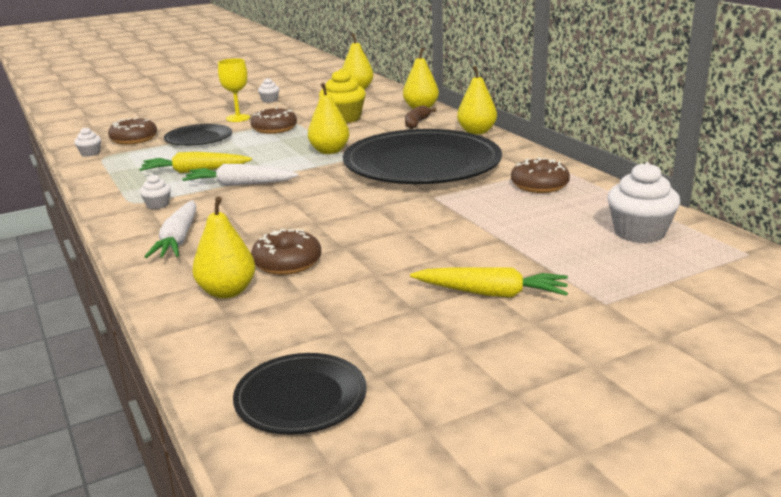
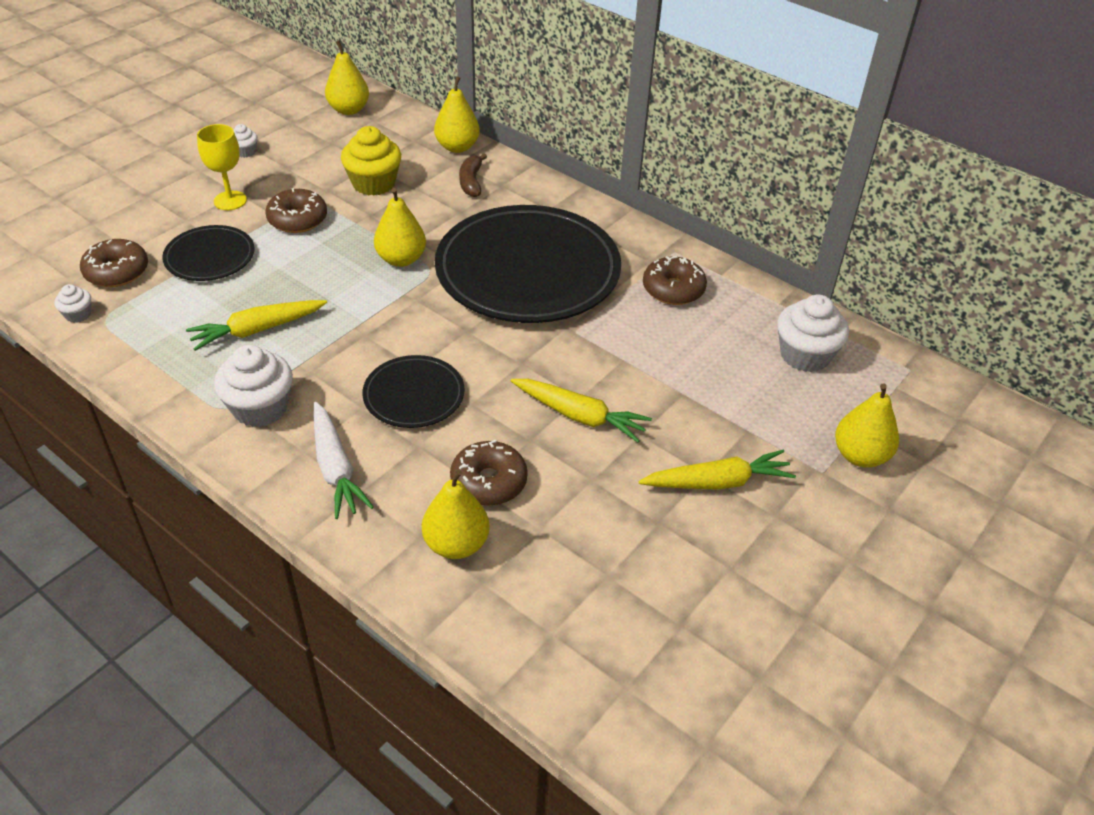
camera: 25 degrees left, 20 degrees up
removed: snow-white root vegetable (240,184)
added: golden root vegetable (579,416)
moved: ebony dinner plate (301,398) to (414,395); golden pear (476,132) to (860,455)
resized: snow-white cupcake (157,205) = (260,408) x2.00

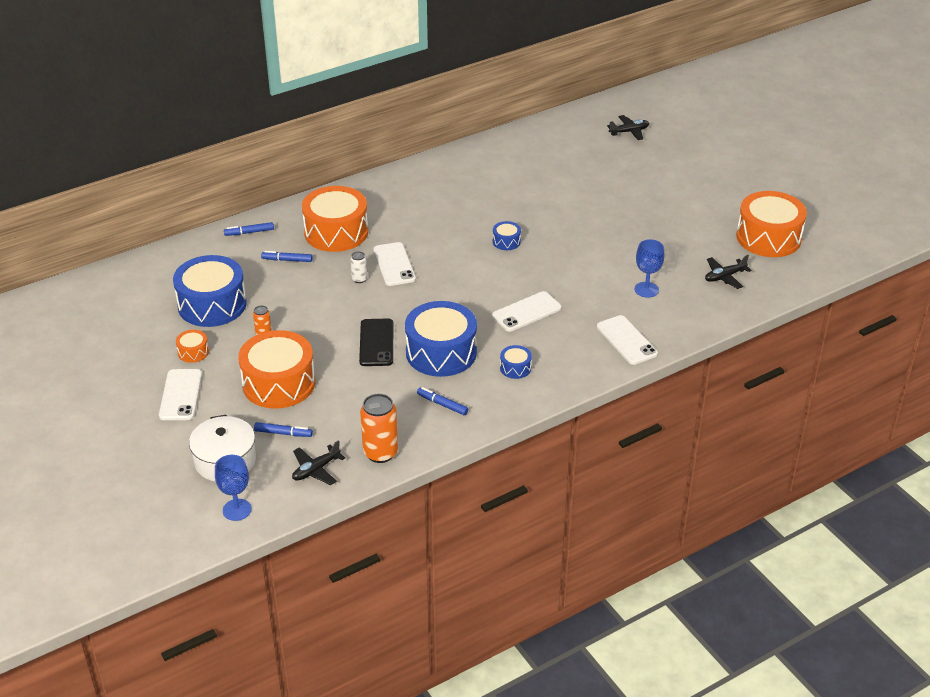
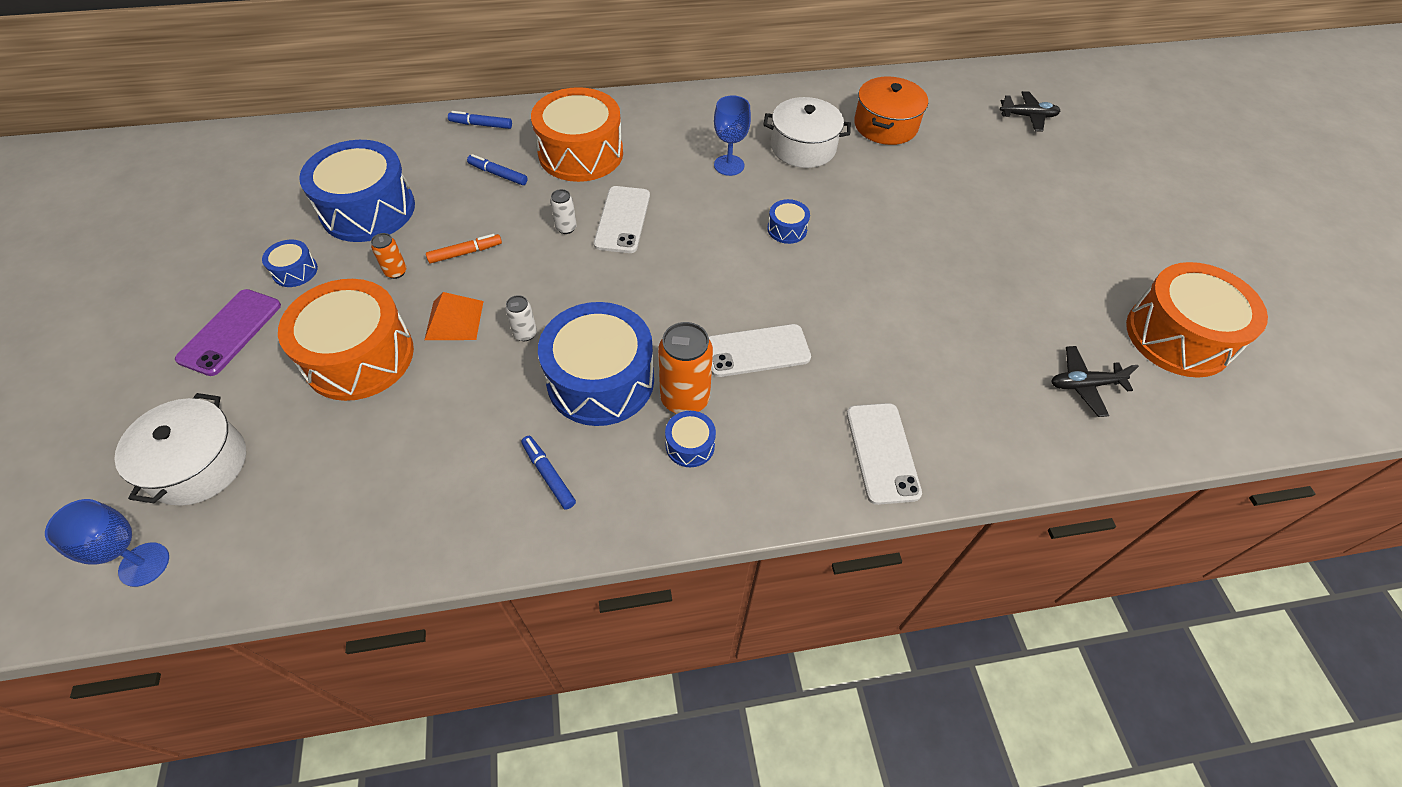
camera: 20 degrees right, 15 degrees up
removed: blue felt pen (283,433); ebony aeroplane (316,470)
added: bright orange pyramid (454,320); bright orange felt pen (465,252); snow-white pot (803,147); bright orange pot (885,125)
moved: bright orange can (380,453) to (685,399); blue goblet (646,290) to (729,165)
replaced: ebony mobile phone (376,343) to snow-white can (525,334)
recoloured: snow-white mobile phone (180,395) to royal purple mobile phone (230,332); bright orange toy drum (193,352) to blue toy drum (295,271)

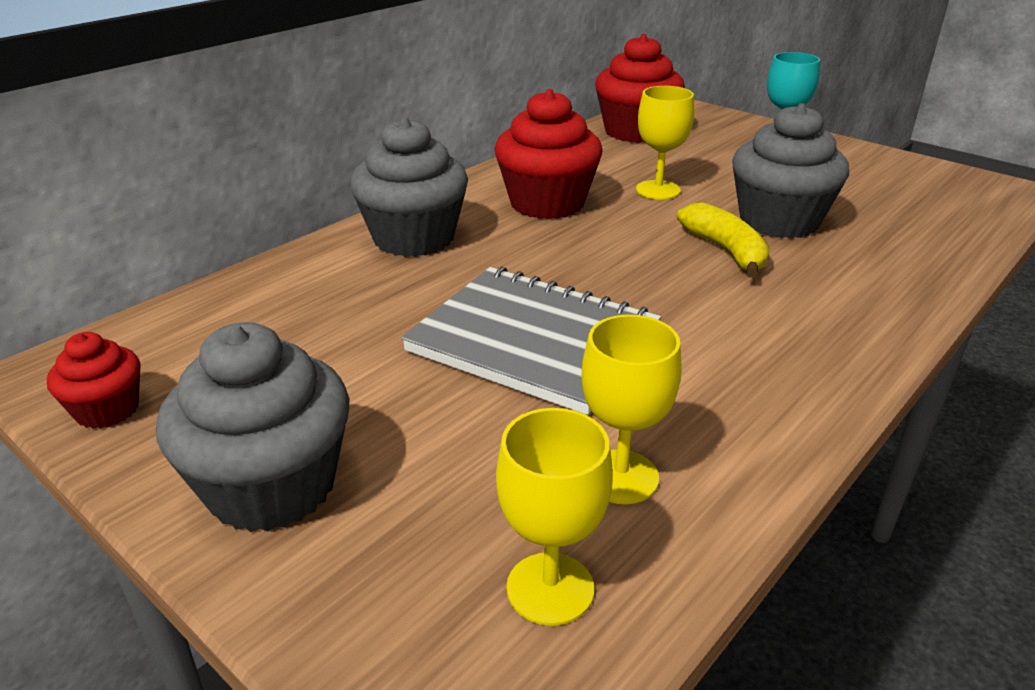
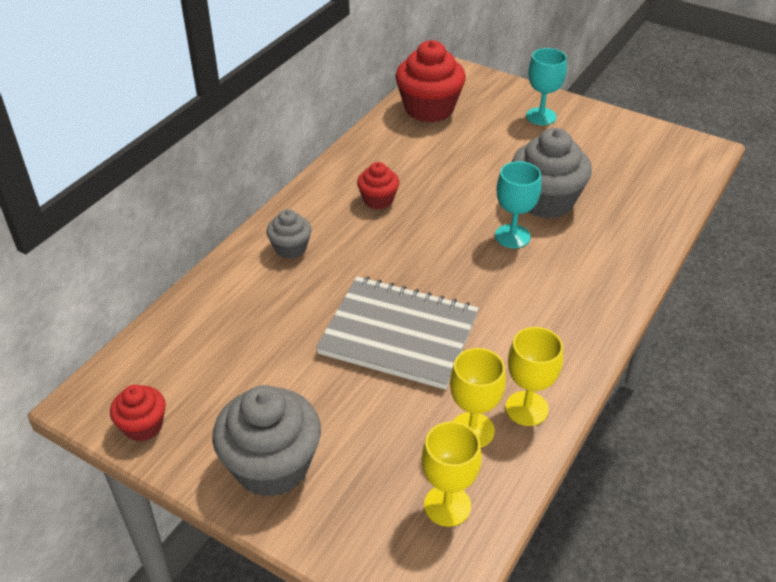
camera: 10 degrees left, 10 degrees up
moved: golden goblet (658,190) to (526,408)
replaced: golden banana fruit (726,251) to teal goblet (512,236)
resized: gray cupcake (413,238) = (290,248) x0.54; crimson cupcake (547,203) = (378,200) x0.54

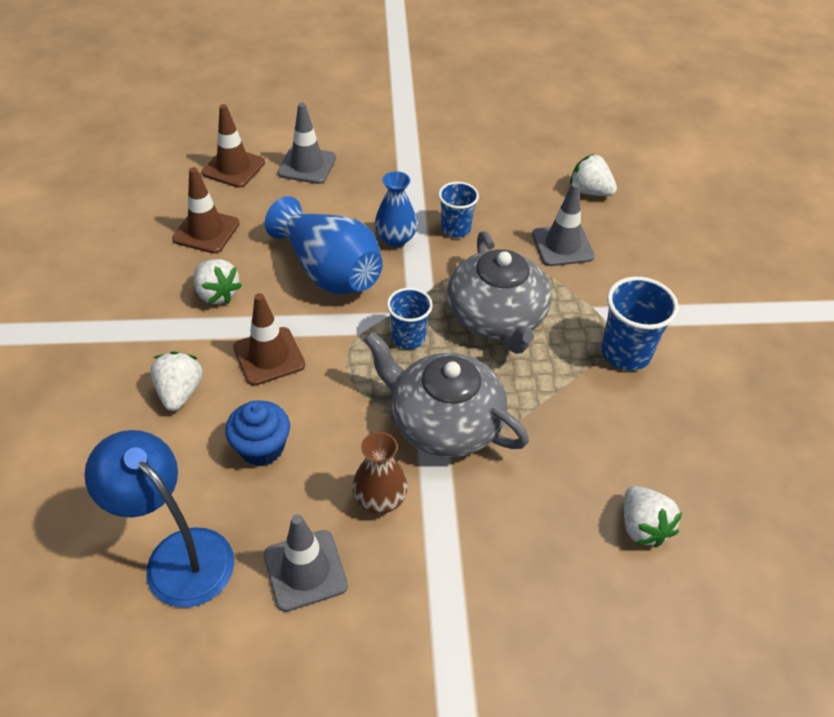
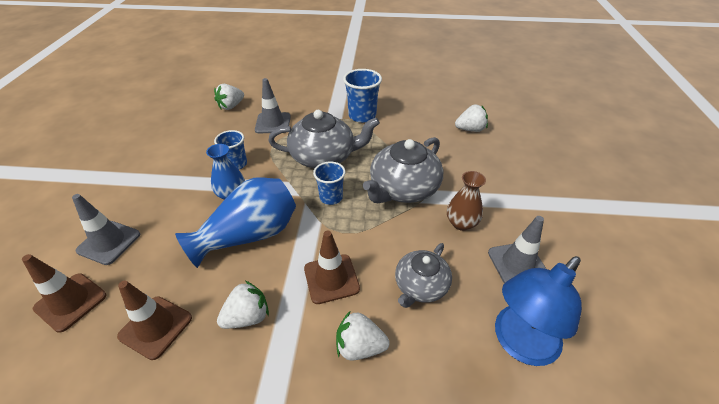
camera: 80 degrees left, 5 degrees down
replaced: blue cupcake (261,447) to gray tea pot (420,286)

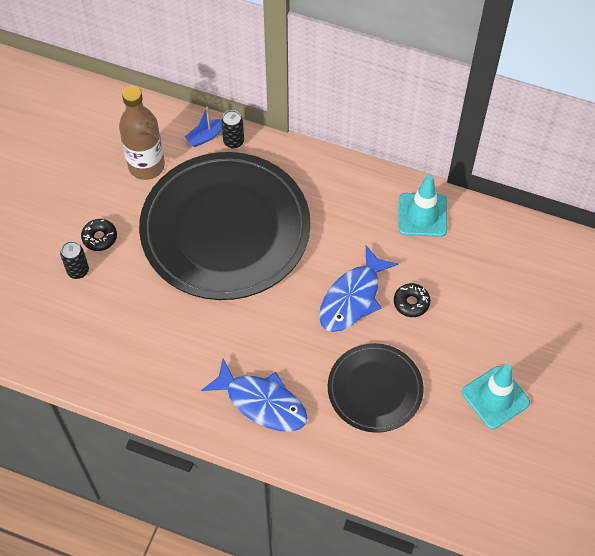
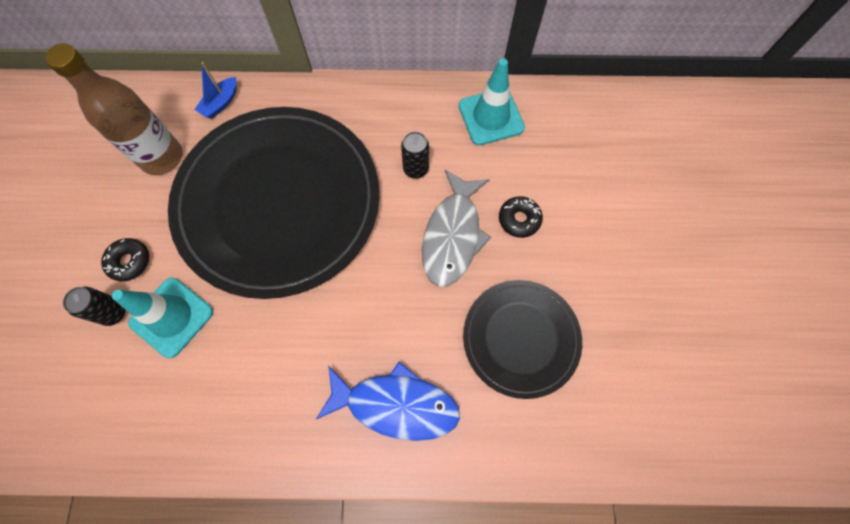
camera: 20 degrees left, 10 degrees up
moved: ebony can (233,141) to (415,169); teal traffic cone (495,397) to (172,317)
recoloured: blue fish (352,298) to gray fish (452,236)

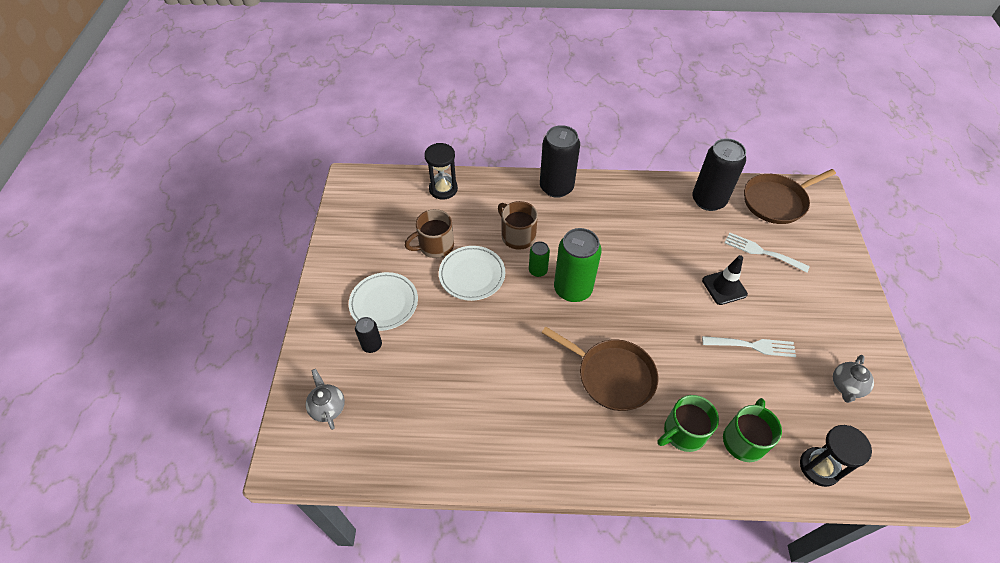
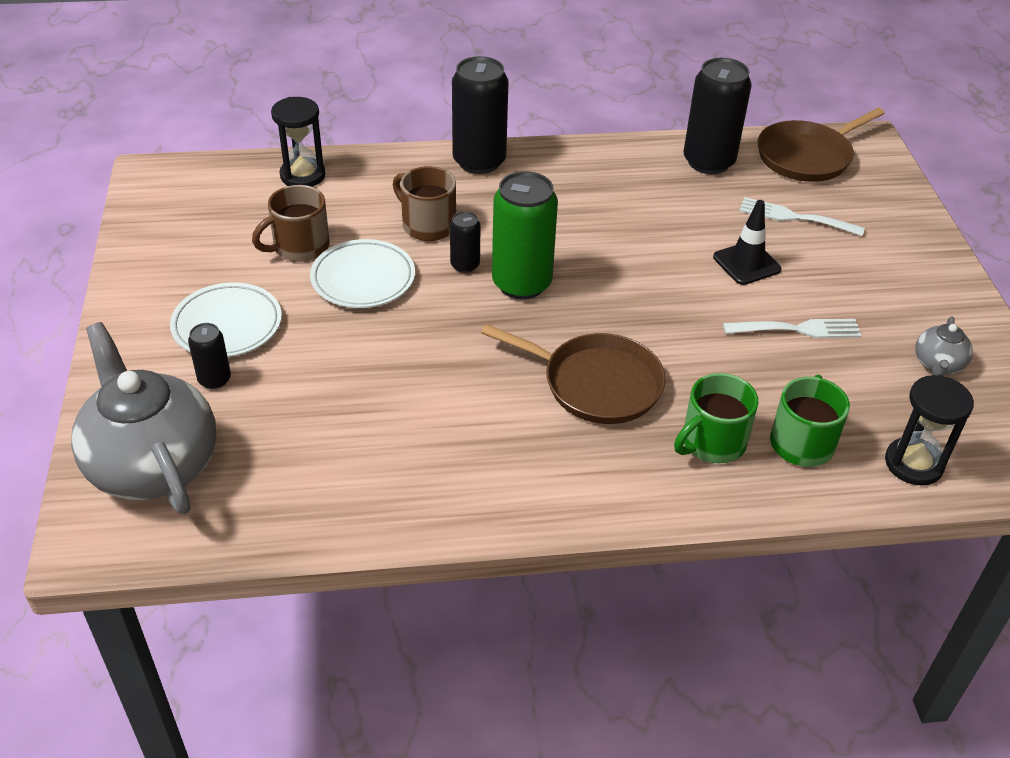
camera: 10 degrees left, 10 degrees down
recoloured: green can (538,270) to ebony can (465,265)
resized: gray tea pot (327,407) = (152,465) x2.25

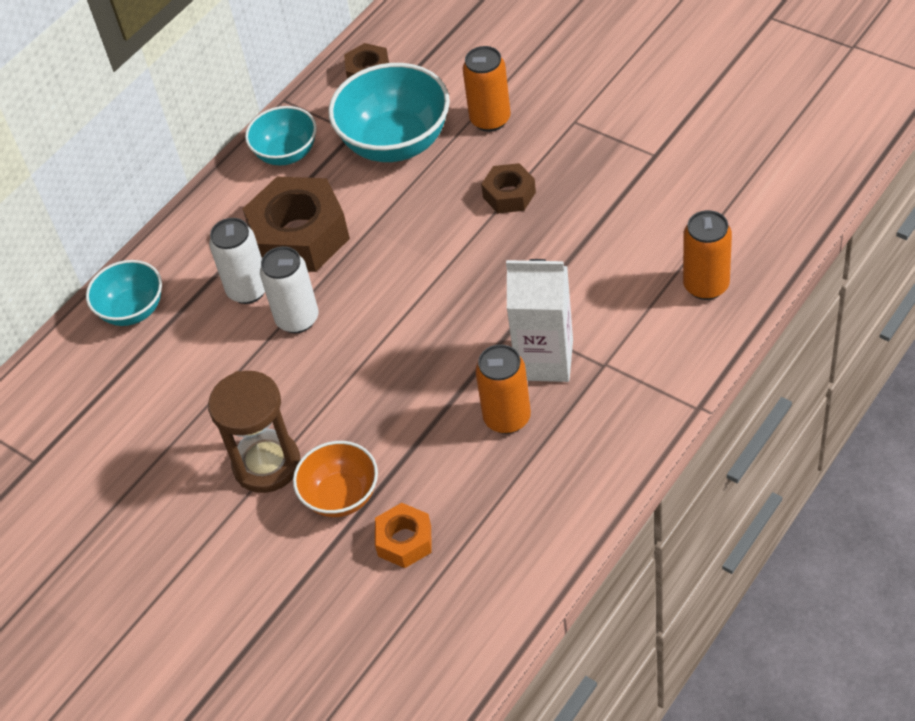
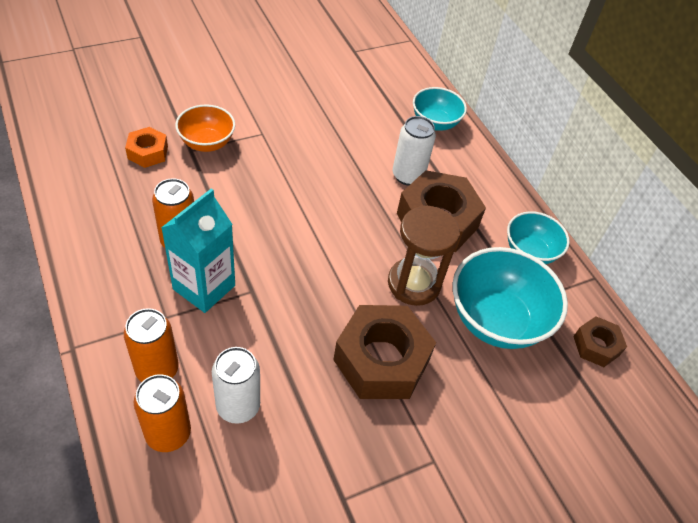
camera: 105 degrees right, 0 degrees up
moved: brown hourglass (267,464) to (414,284); snow-white can (297,319) to (238,406); bright orange can (490,120) to (157,369)
recoloured: snow-white milk carton (544,360) to teal milk carton (204,287)
resized: brown hex nut (509,195) = (381,360) x1.93

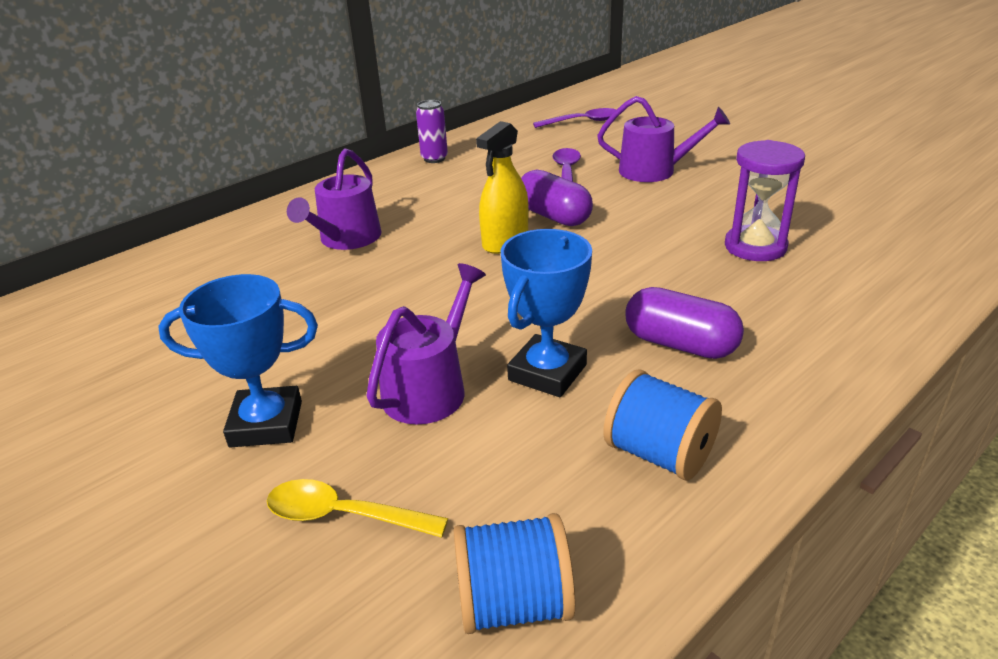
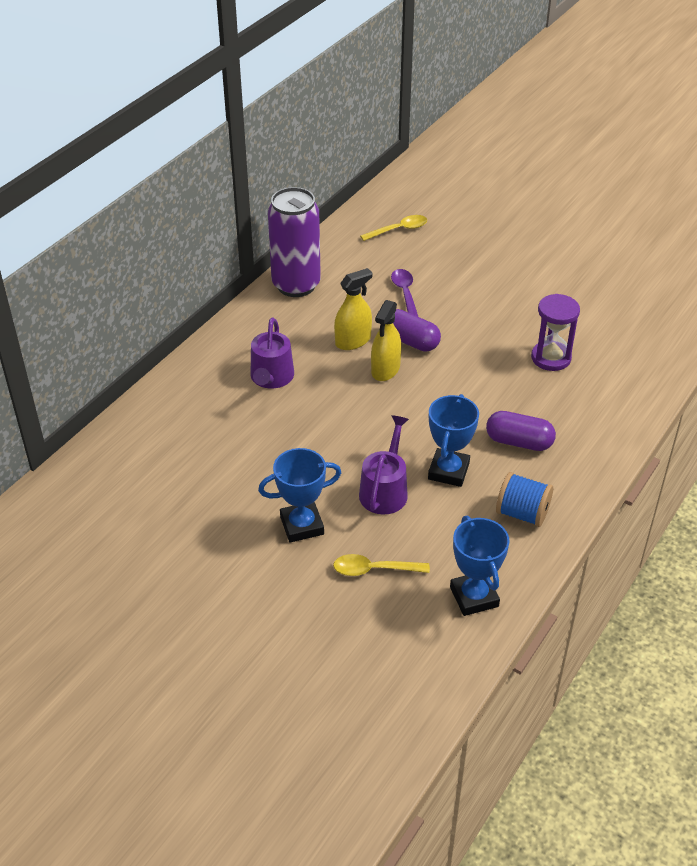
camera: 15 degrees left, 10 degrees up
removed: royal purple watering can (654,171)
added: golden sprayer (353,341)
replaced: blue bobbin (514,603) to blue trophy (474,597)
recoloured: royal purple spoon (582,122) to golden spoon (399,230)
resized: royal purple can (434,158) = (296,285) x2.27

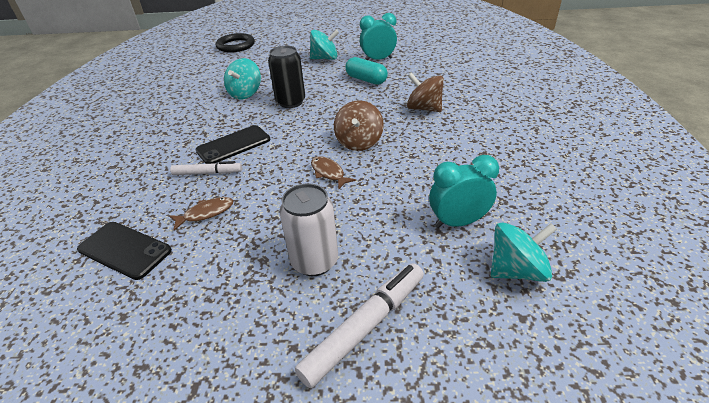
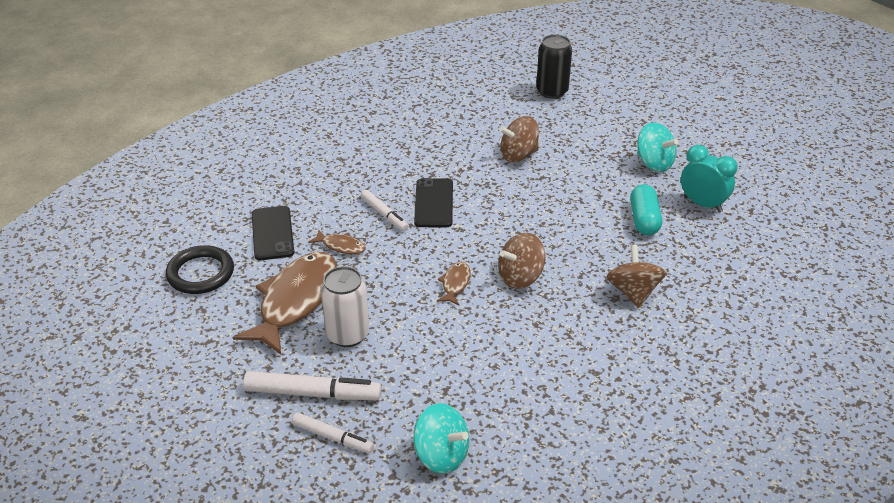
camera: 50 degrees right, 0 degrees up
removed: teal clock (458,222)
added: brown fish (295,301); snow-white felt pen (333,437)
moved: ebony torus (236,46) to (200,273); ebony can (291,102) to (552,91)
recoloured: teal spinning top (245,94) to brown spinning top (518,155)
turned: ebony mobile phone (233,145) = (433,203) 75 degrees clockwise

